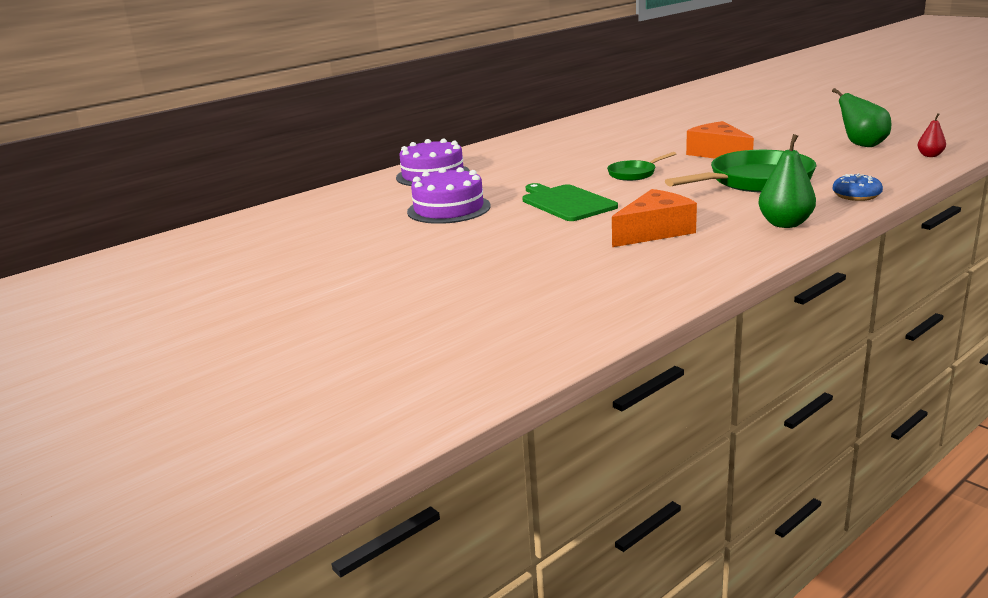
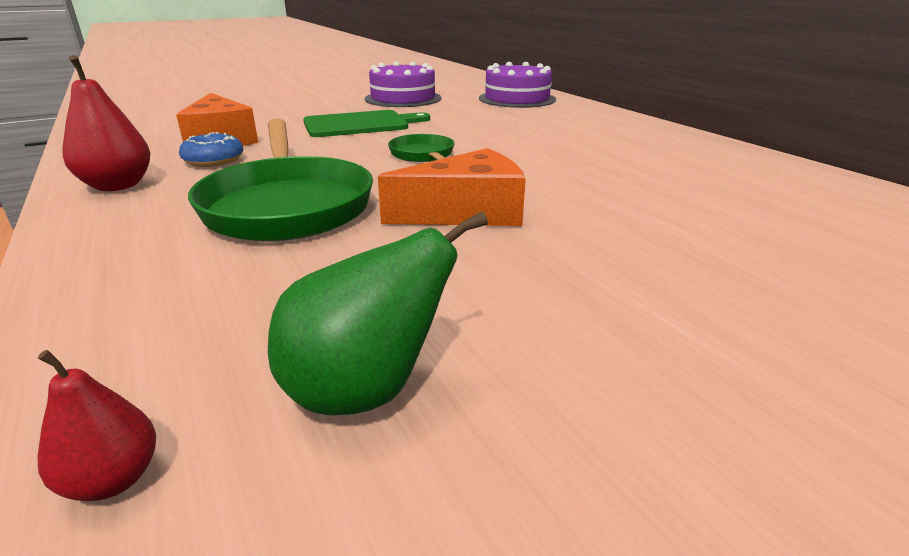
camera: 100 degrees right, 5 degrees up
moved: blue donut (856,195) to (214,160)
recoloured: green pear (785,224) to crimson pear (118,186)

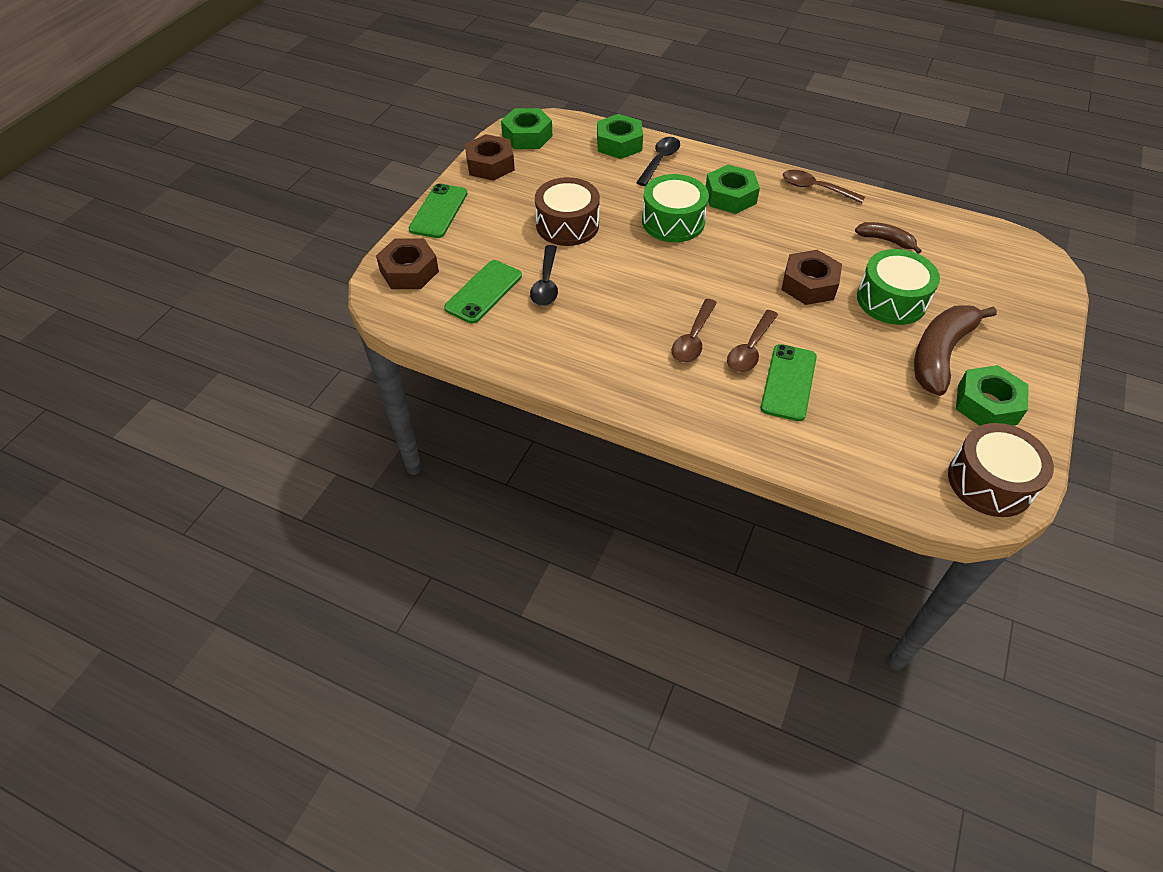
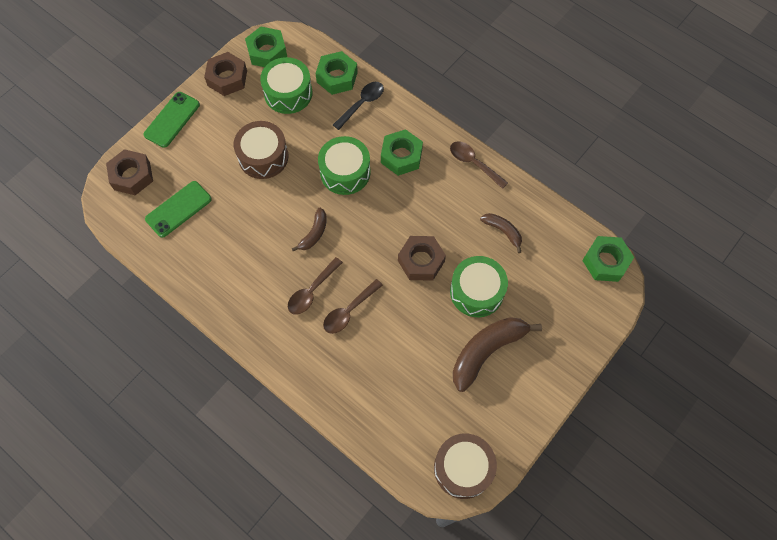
camera: 15 degrees right, 15 degrees up
removed: ebony spoon (546,284); green mobile phone (788,382)
added: green toy drum (288,93); brown banana fruit (314,233)
moved: green hex nut (987,404) to (605,262)

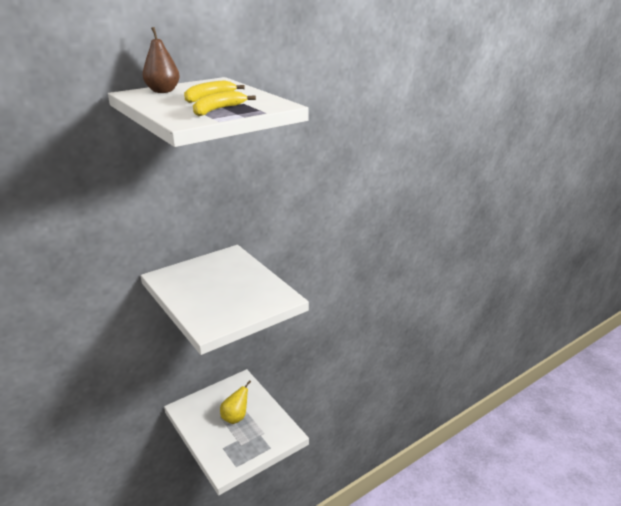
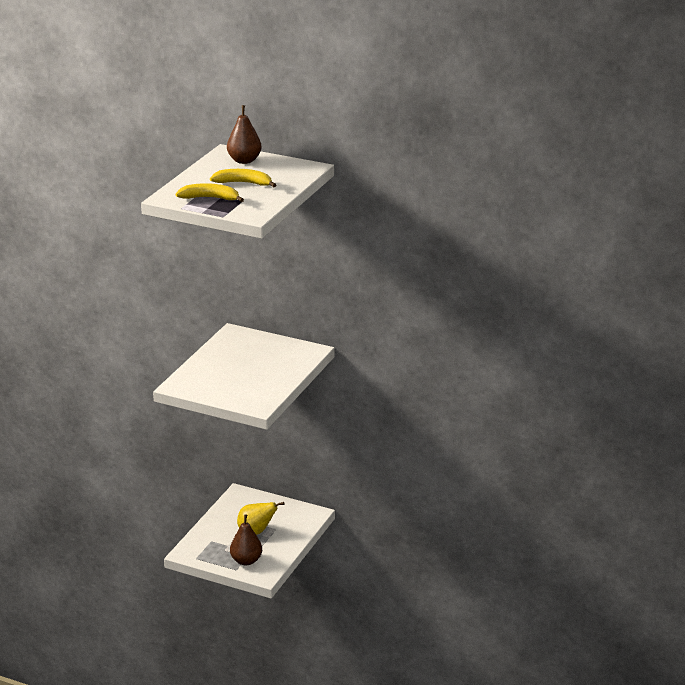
camera: 60 degrees right, 0 degrees up
added: brown pear (246,561)

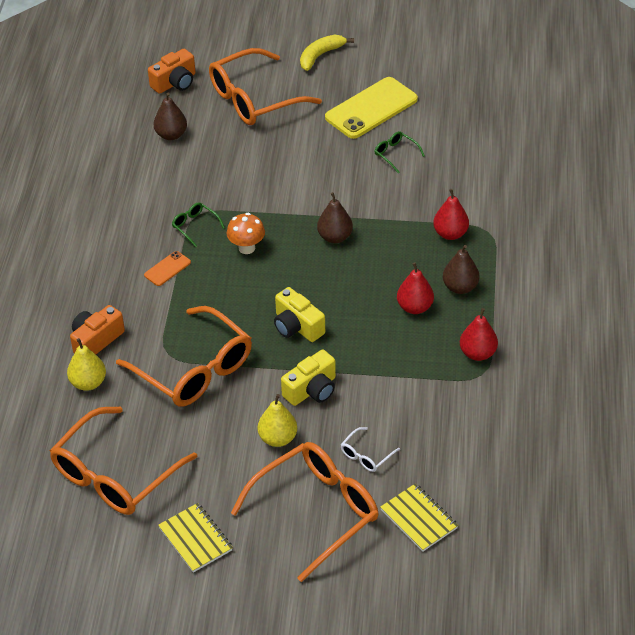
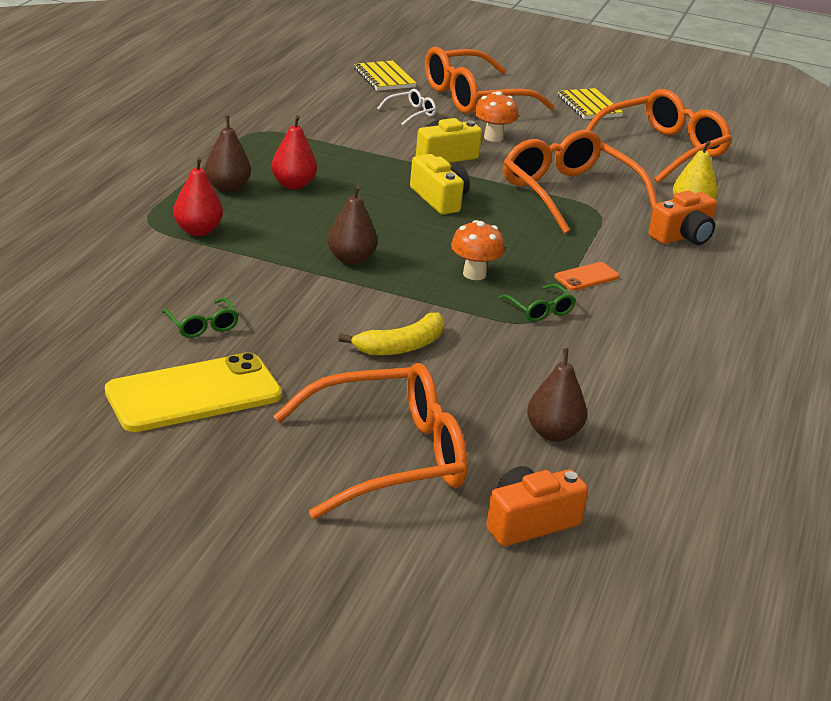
camera: 170 degrees left, 15 degrees down
removed: crimson pear (477,353)
moved: golden banana fruit (320,56) to (401,346)
replaced: golden pear (278,438) to bright orange fungus (493,137)

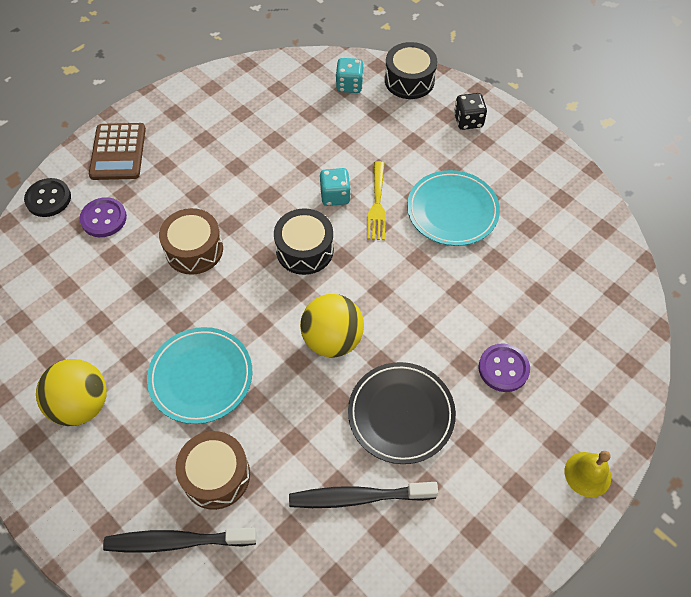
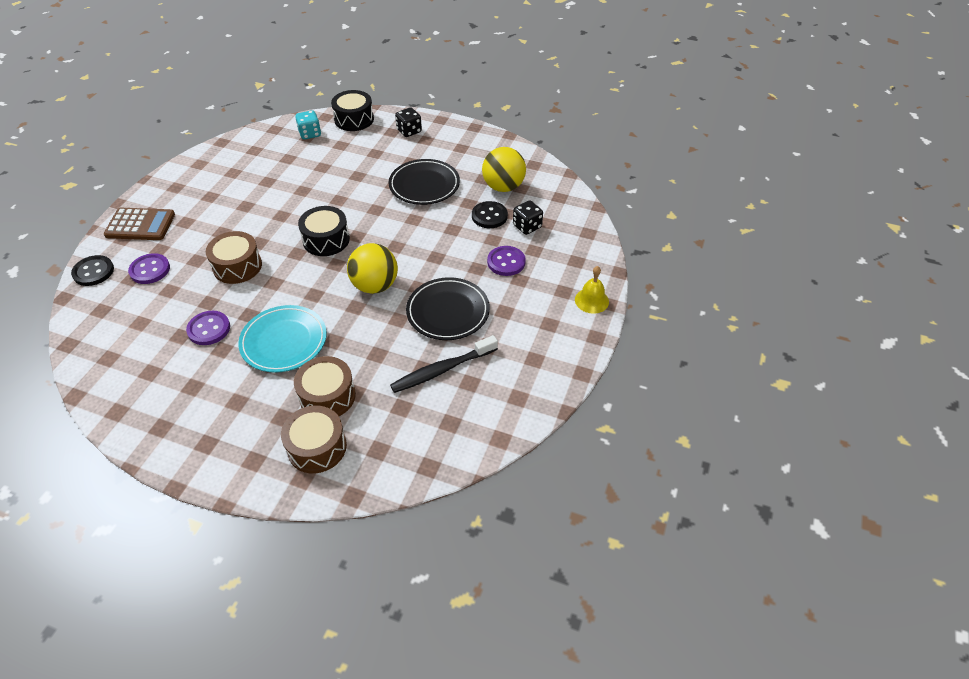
camera: 25 degrees left, 10 degrees down
removed: teal game die (335,196); golden fork (377,204)
added: royal purple sewing button (209,329); ebony sewing button (489,216); ebony game die (527,226)
moved: golden sphere (81,404) to (503,187)
replaced: ebony toothbrush (176,541) to brown toy drum (317,447)
recoloured: teal dinner plate (452,211) to ebony dinner plate (424,185)
turned: brown pocket calculator (118,152) = (140,225) 60 degrees counterclockwise

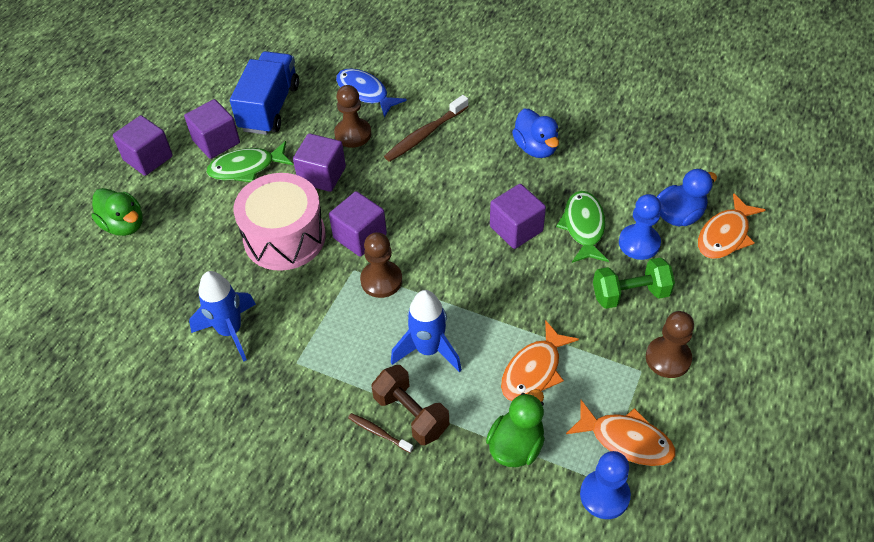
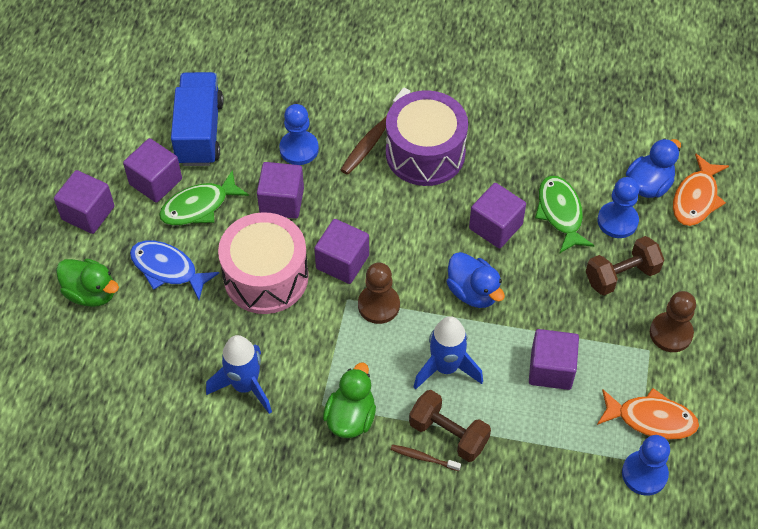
camera: 15 degrees left, 5 degrees up
added: royal purple toy drum (425,153)
moved: blue fish (364,93) to (168,269); green toy duck (516,446) to (351,417); blue toy duck (535,148) to (473,292)
replaced: bright orange fish (534,371) to royal purple solid cube (551,369)
recoloured: brown game pawn (353,134) to blue game pawn (299,149); green hand weight (630,294) to brown hand weight (621,275)

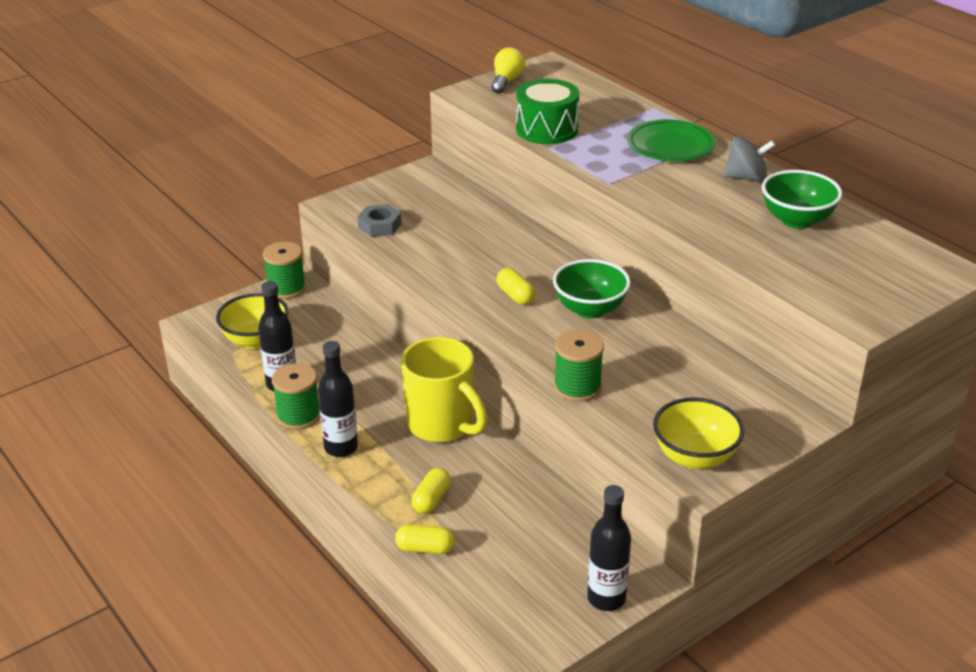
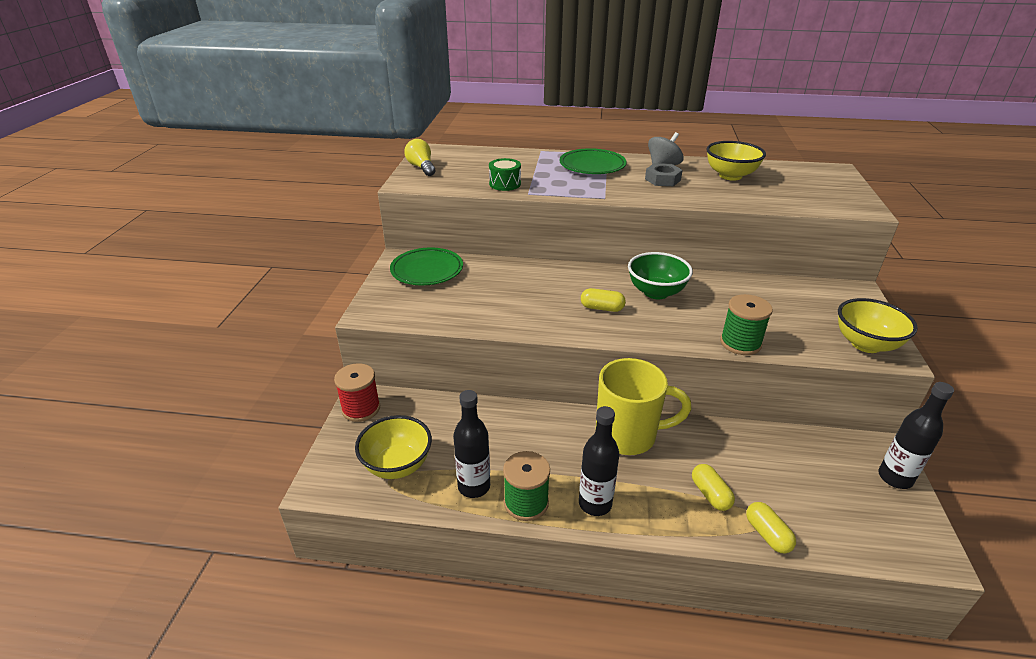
camera: 45 degrees left, 0 degrees up
added: green dinner plate (427,270)
moved: gray hex nut (379,226) to (662,179)
recoloured: green bobbin (286,288) to crimson bobbin (361,408); green bowl (797,220) to golden bowl (730,176)
turned: golden pill shape (425,548) = (767,534) 75 degrees counterclockwise
resized: green toy drum (547,129) = (505,184) x0.61

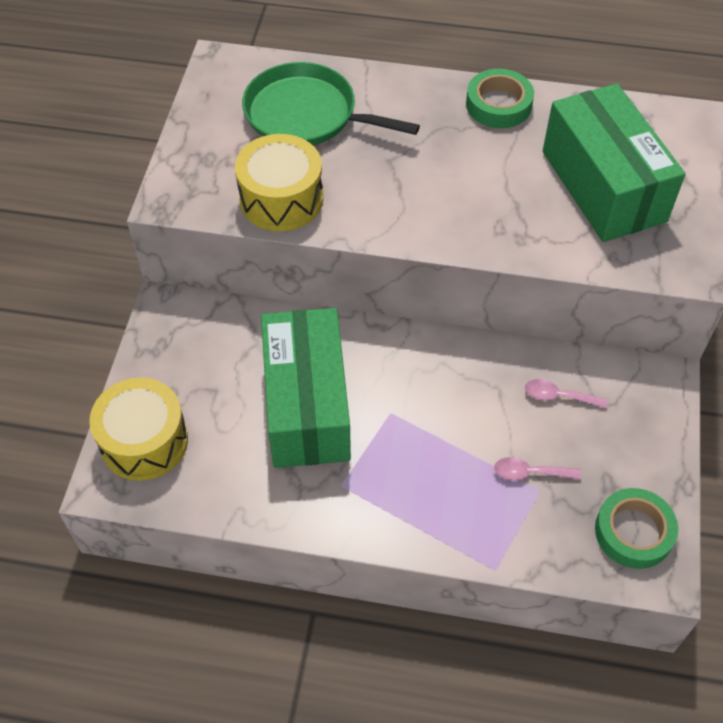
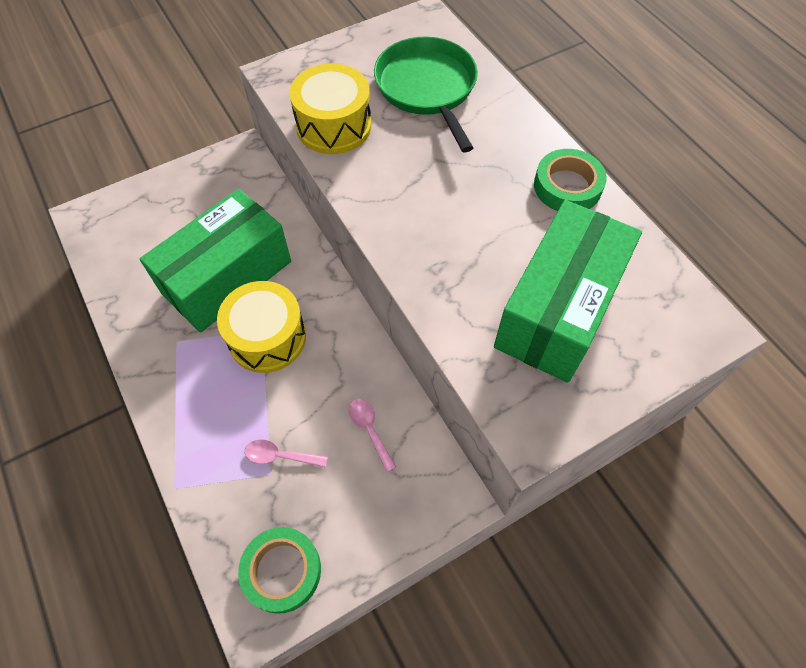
camera: 50 degrees right, 5 degrees up
moved: golden toy drum (144,441) to (267,337)
turned: pink spoon (529,473) = (280,456) 45 degrees counterclockwise

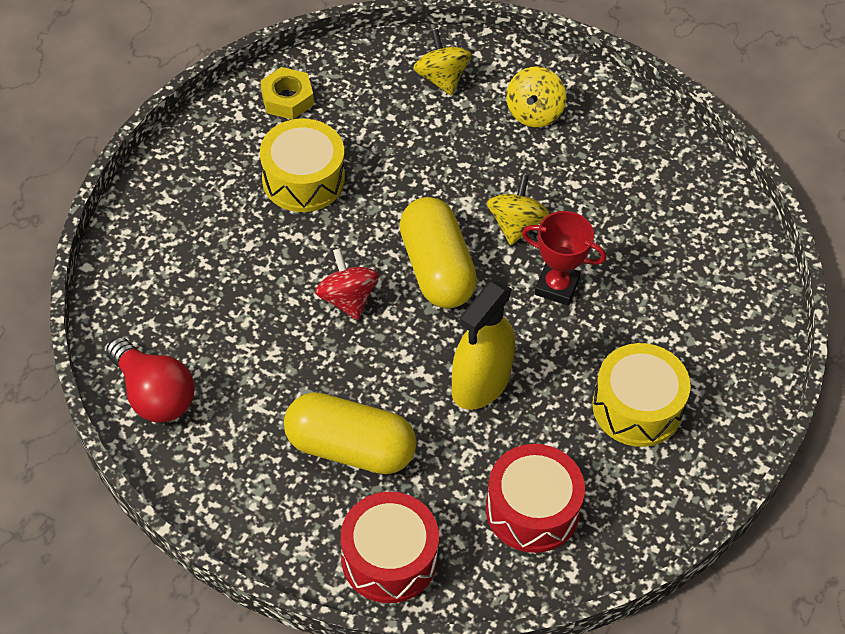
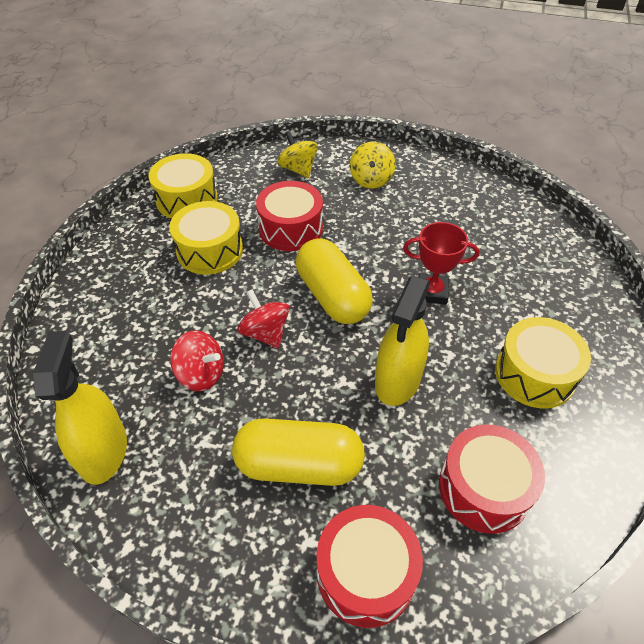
camera: 10 degrees left, 5 degrees down
removed: golden spinning top (516,224)
added: crimson spinning top (201,374); crimson toy drum (291,228)
replaced: crimson bulb (154,394) to golden sprayer (103,451); golden hex nut (287,99) to golden toy drum (187,199)

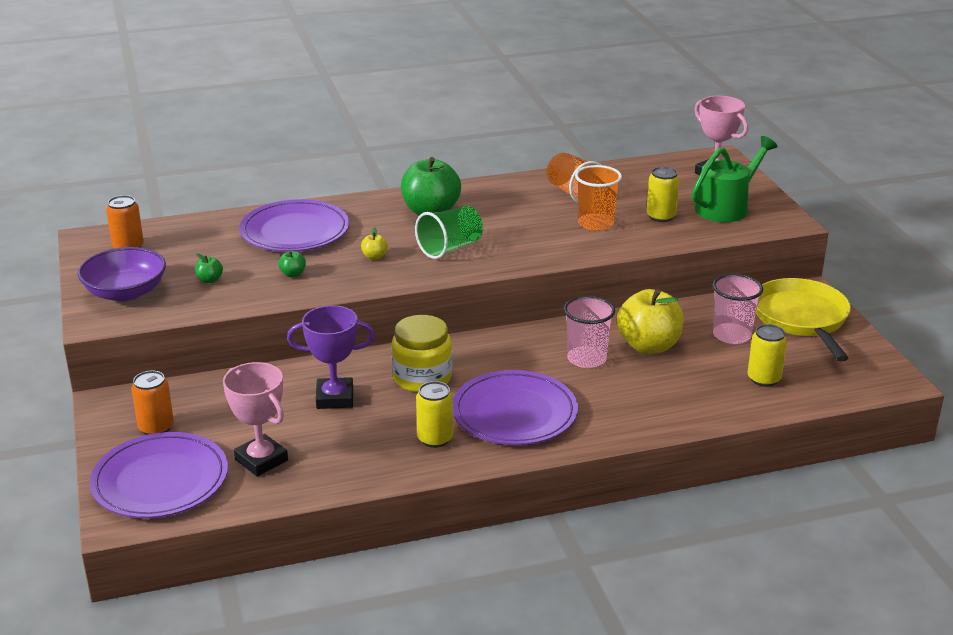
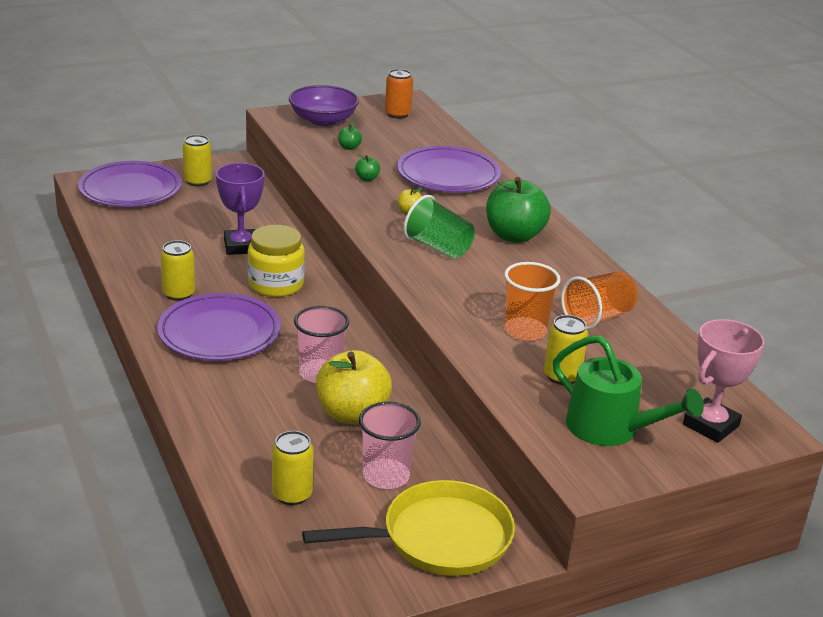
camera: 80 degrees right, 0 degrees up
removed: pink trophy (261,460)
recoloured: bright orange can (156,427) to golden can (198,181)

